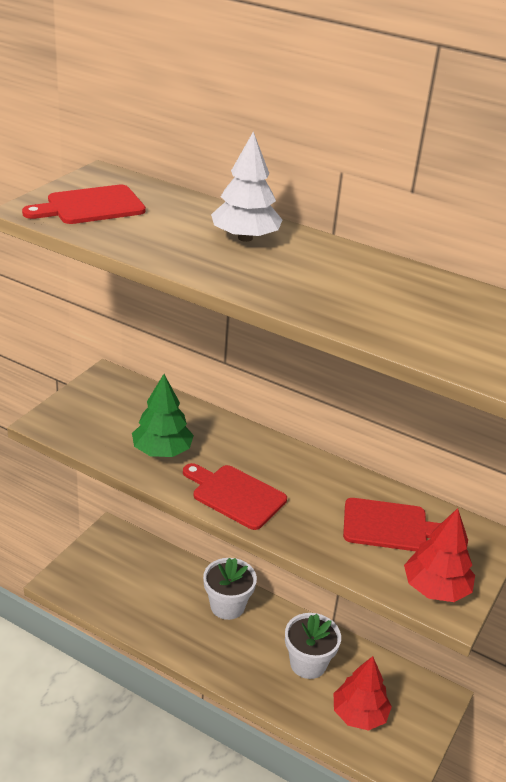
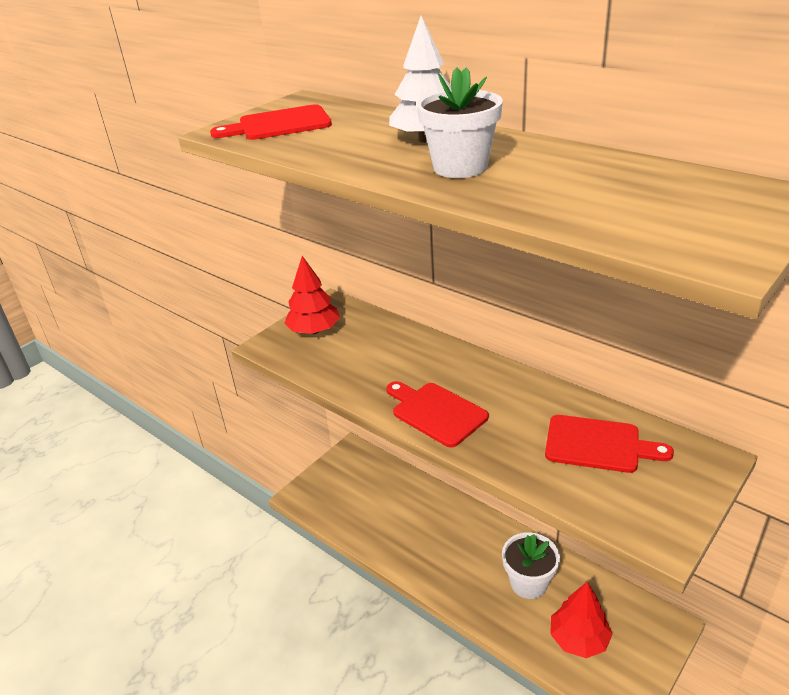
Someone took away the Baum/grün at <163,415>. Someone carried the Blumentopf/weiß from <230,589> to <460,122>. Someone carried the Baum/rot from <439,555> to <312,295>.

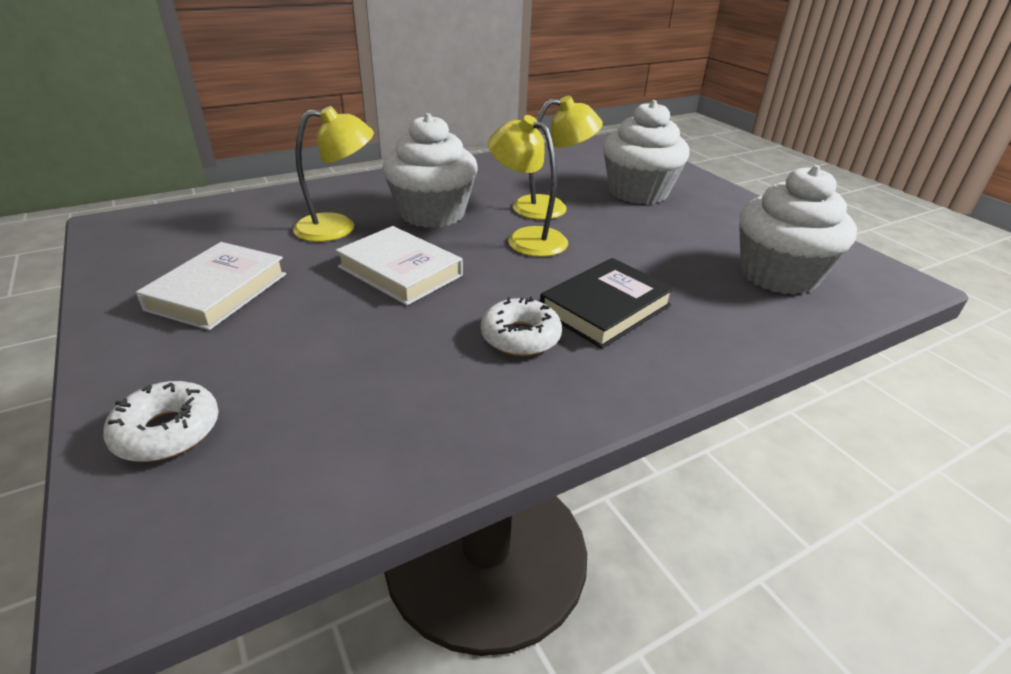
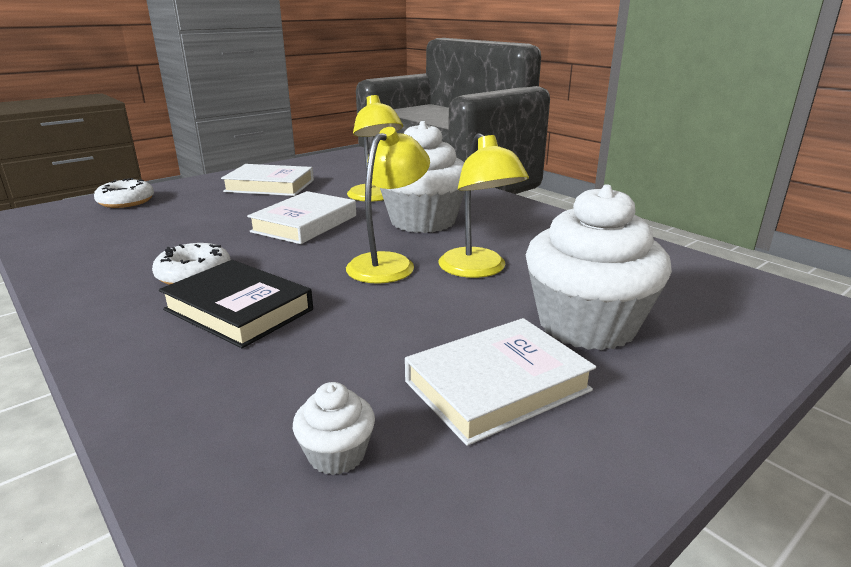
Someone scaled the Muffin/weiß at <798,230> by 0.43. Someone put down the Buch/weiß at <500,382>.

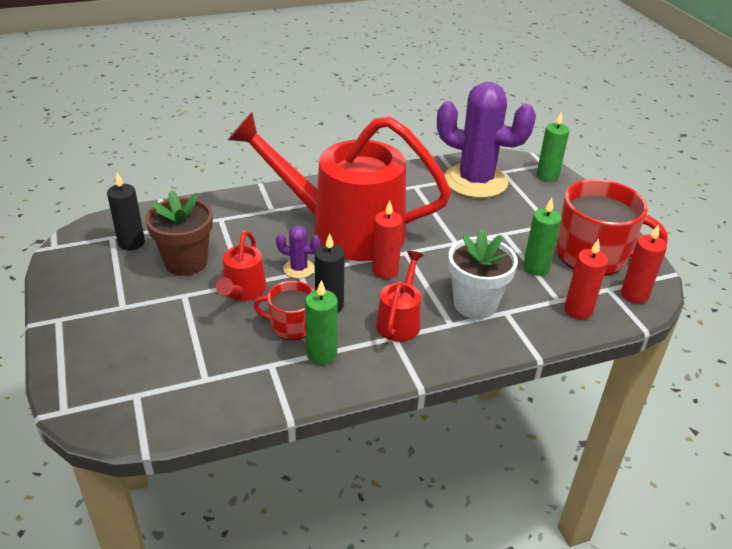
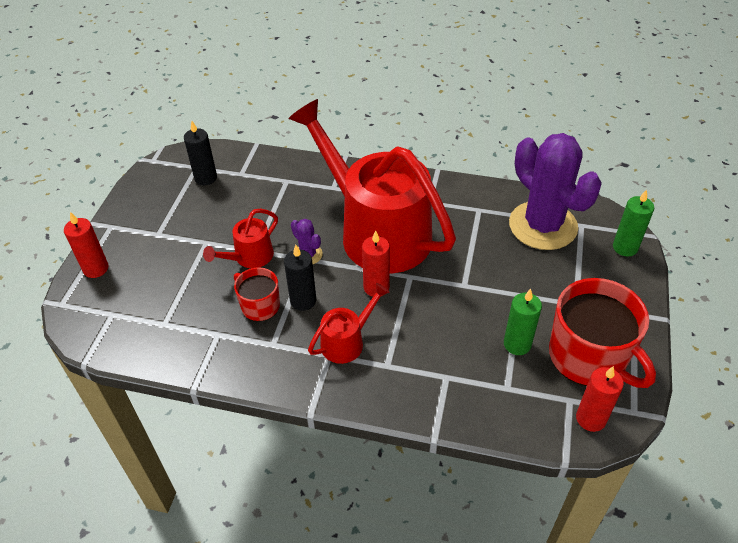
Someone took away the Blumentopf/braun at <179,233>. Someone took away the Kerze/grün at <321,322>. Someone took away the Blumentopf/weiß at <483,274>. Someone carried the Kerze/rot from <586,279> to <86,245>.

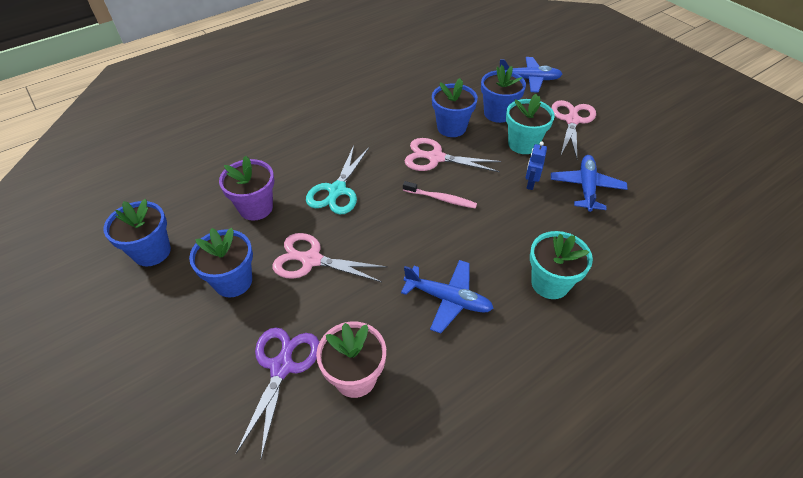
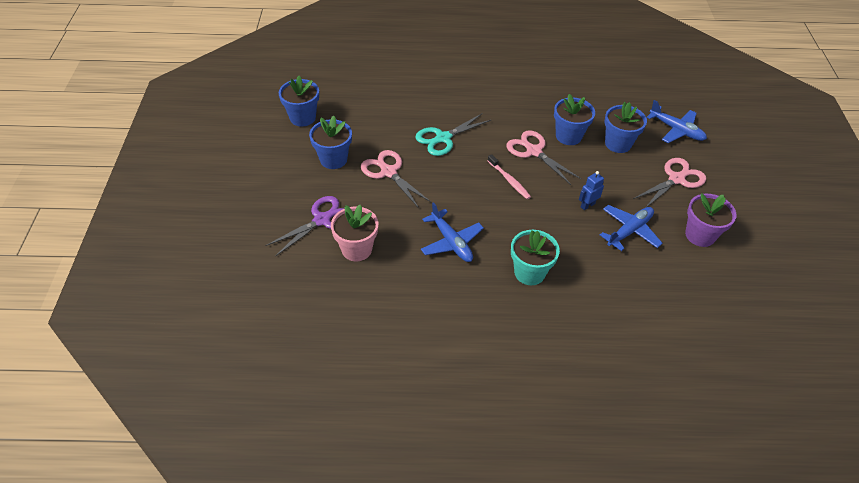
Someone carried the Blumentopf/lila from <246,188> to <710,220>. Someone took away the Blumentopf/türkis at <530,124>.

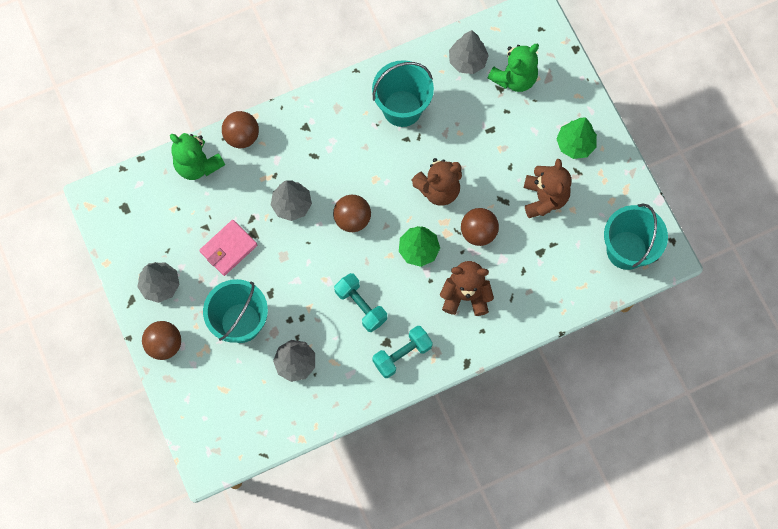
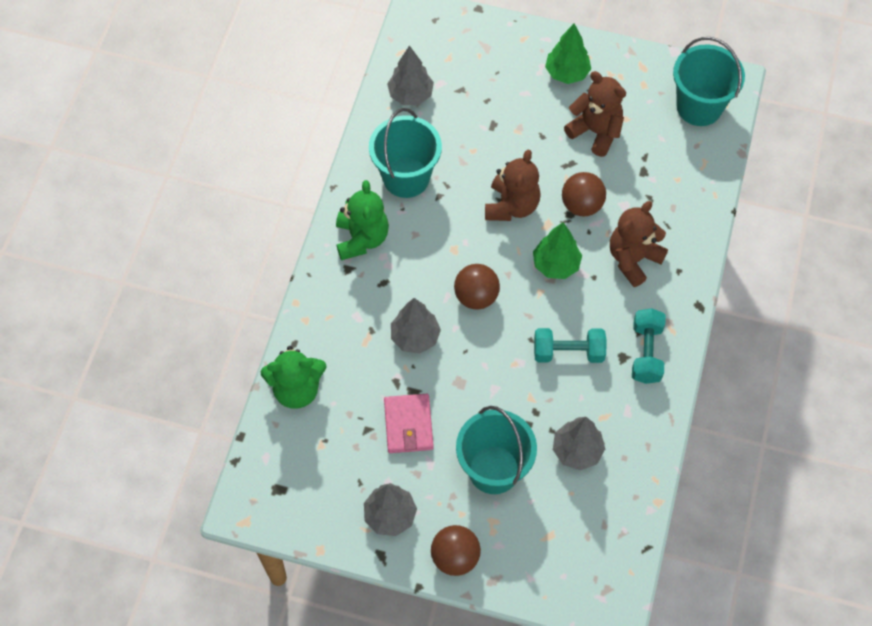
Someone took away the Ball/braun at <240,129>. Someone carried the Teddybär/grün from <513,68> to <362,220>.

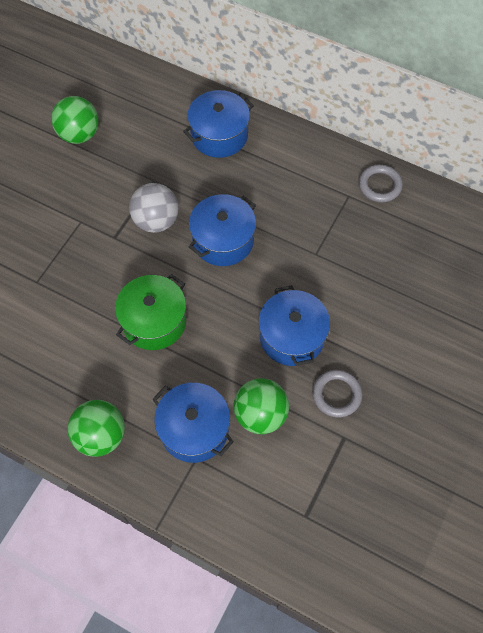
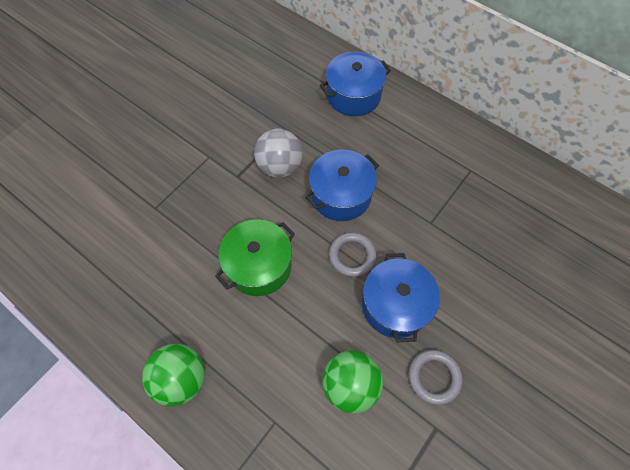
Someone took away the Ball/grün at <75,120>. Someone took away the Kochtopf/blau at <193,423>. Someone carried the Ring/grau from <381,183> to <353,254>.

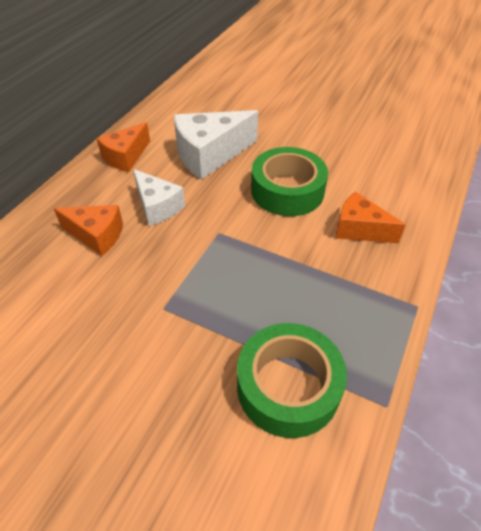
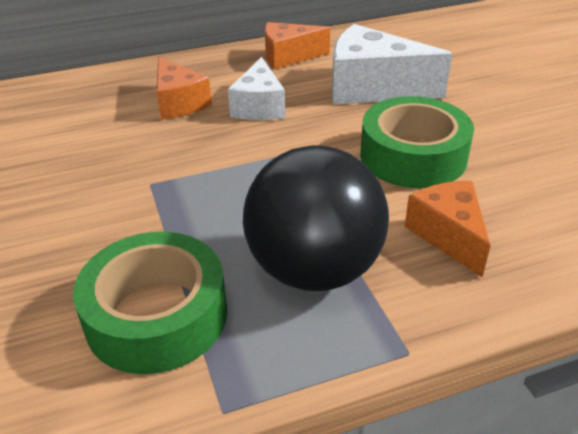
Someone put down the Ball/schwarz at <316,218>.

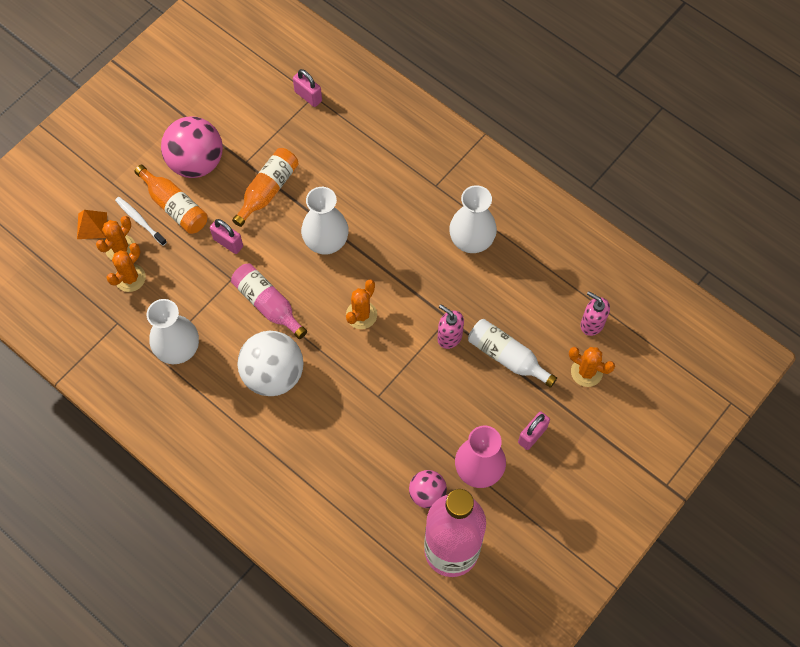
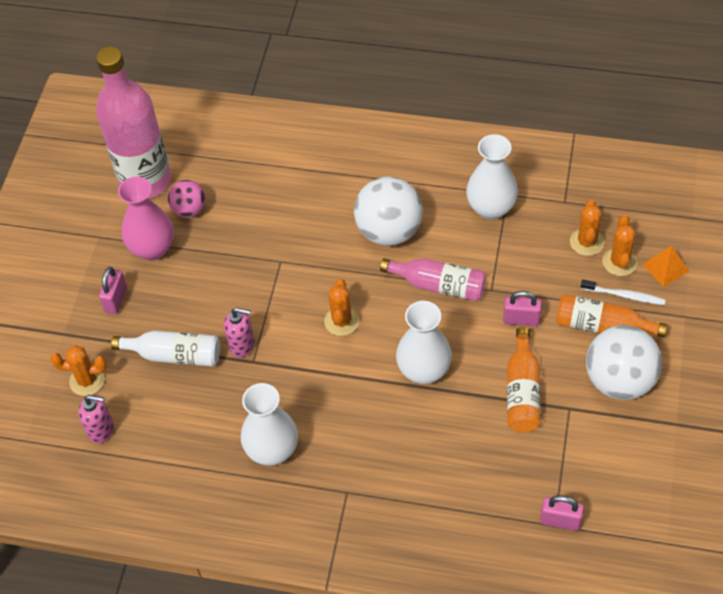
Someone repainted the Ball/rosa at <192,147>, which became the Ball/weiß at <624,362>.

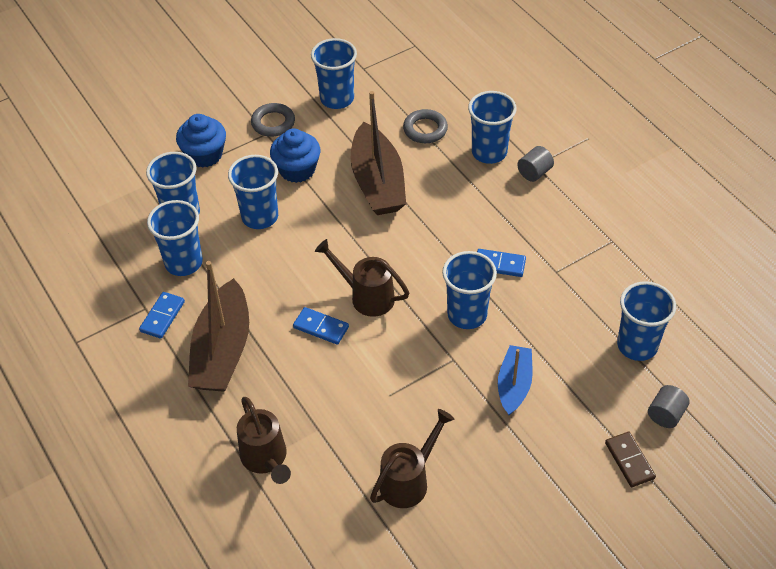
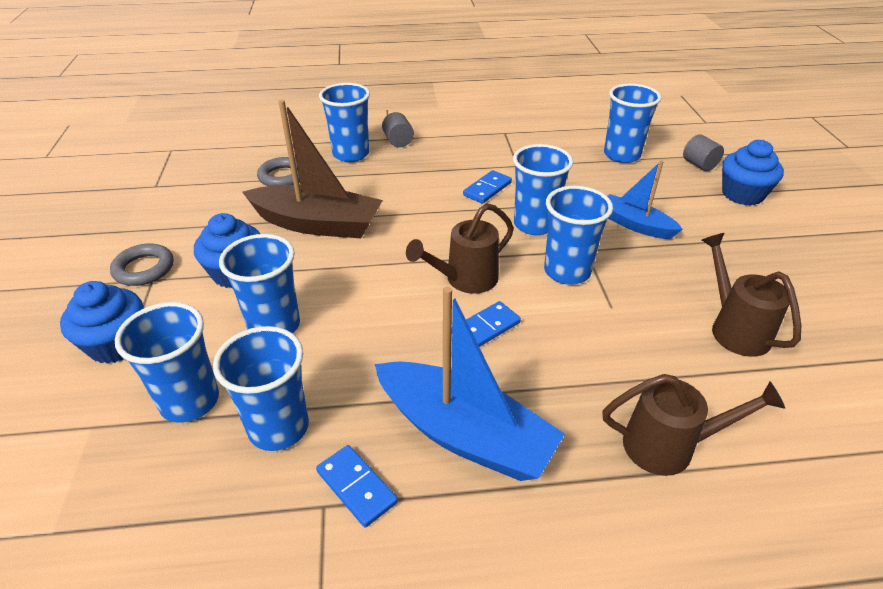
Someone repainted the Boot/braun at <218,326>, which became the Boot/blau at <470,384>. Someone carried the Becher/blau from <334,73> to <578,235>. Someone swapped the Dominostein/braun at <630,459> for the Muffin/blau at <753,173>.

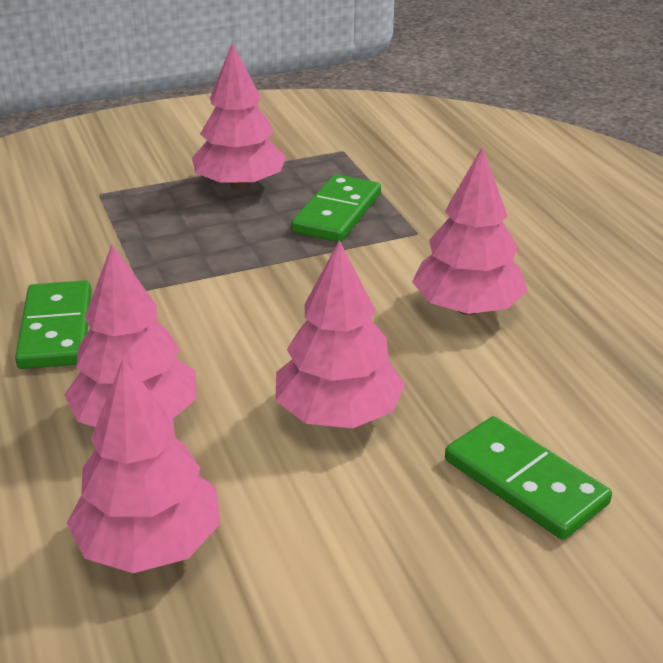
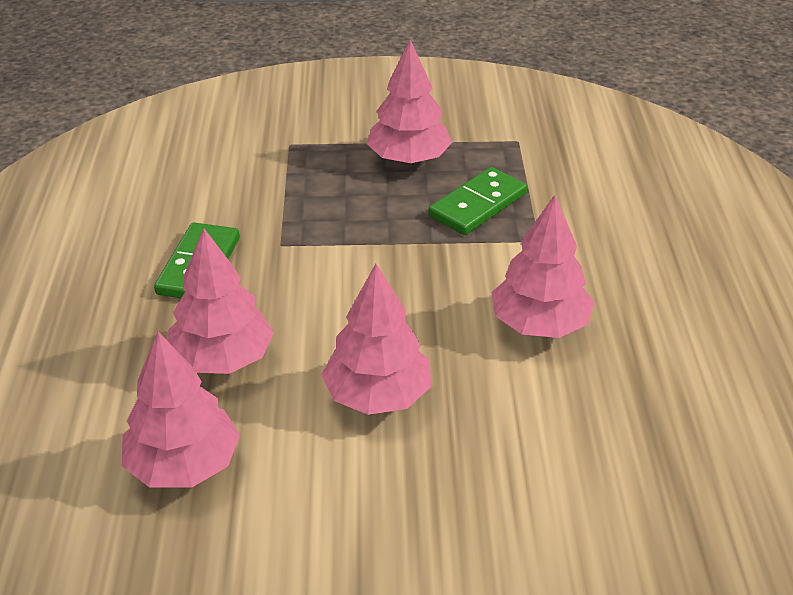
Someone took away the Dominostein/grün at <528,478>.

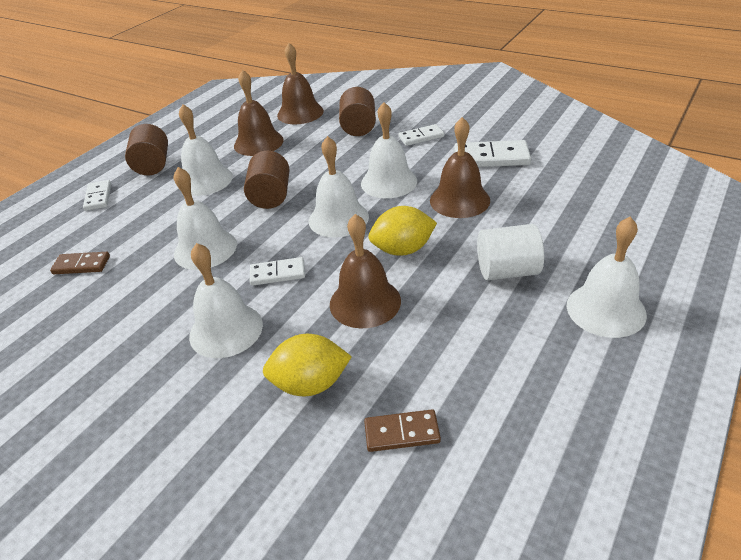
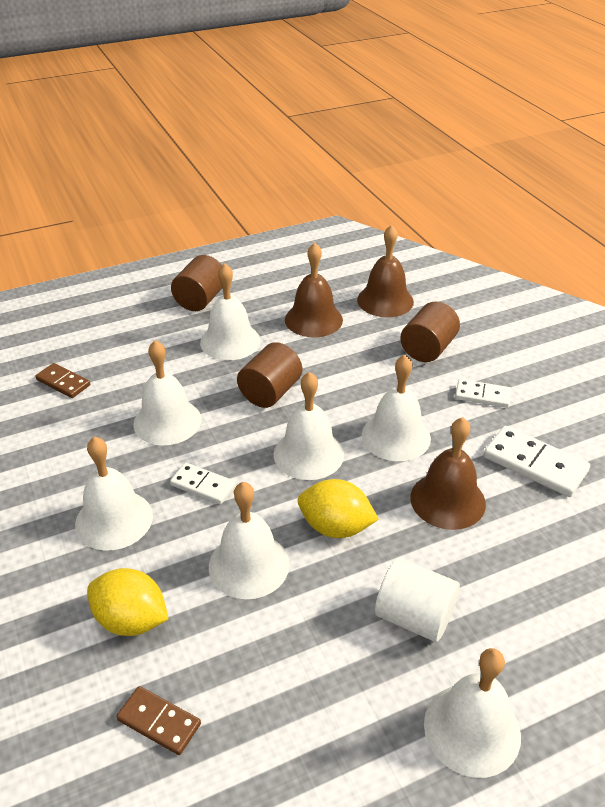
Someone took away the Dominostein/weiß at <97,195>. Someone repainted the Glocke/braun at <365,271>, which became the Glocke/weiß at <249,540>.

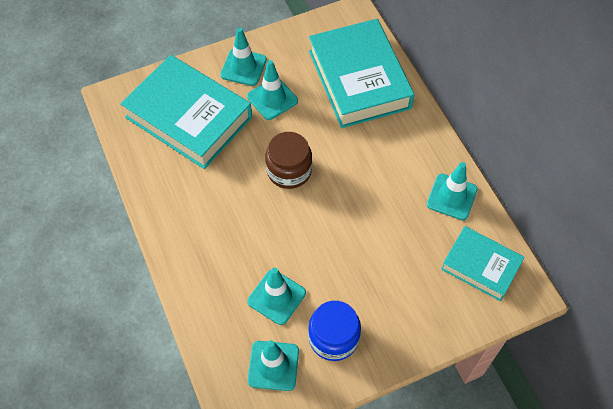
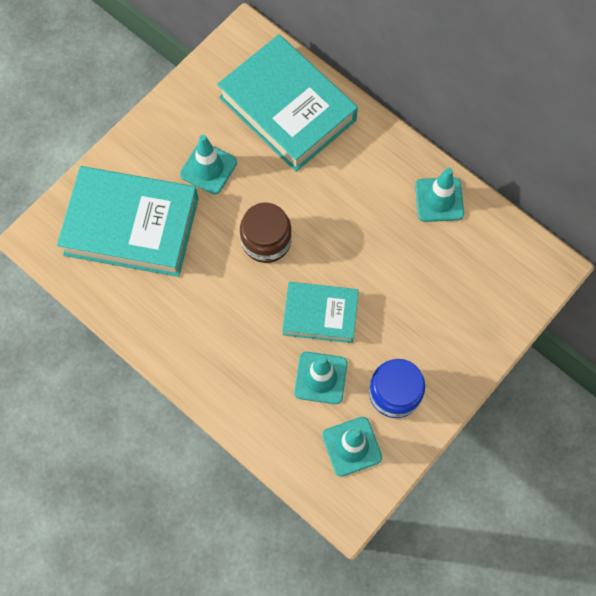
Someone took away the Leitkegel/türkis at <243,57>. Someone carried the Buch/türkis from <483,263> to <320,312>.

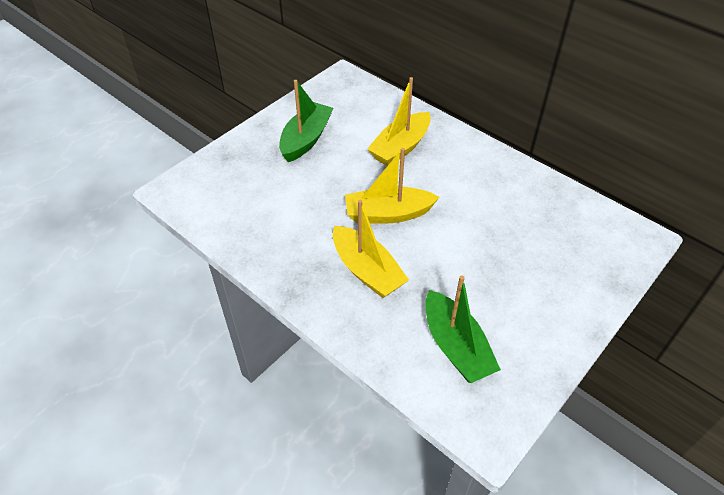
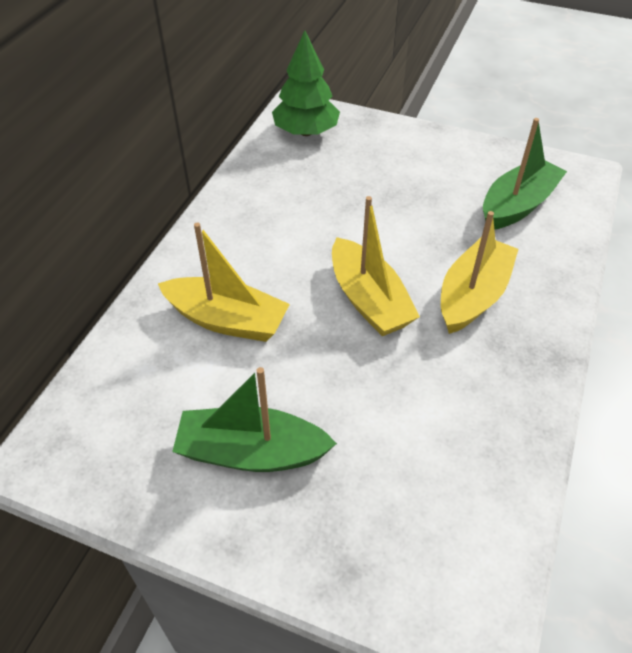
Someone put down the Baum/grün at <306,83>.

